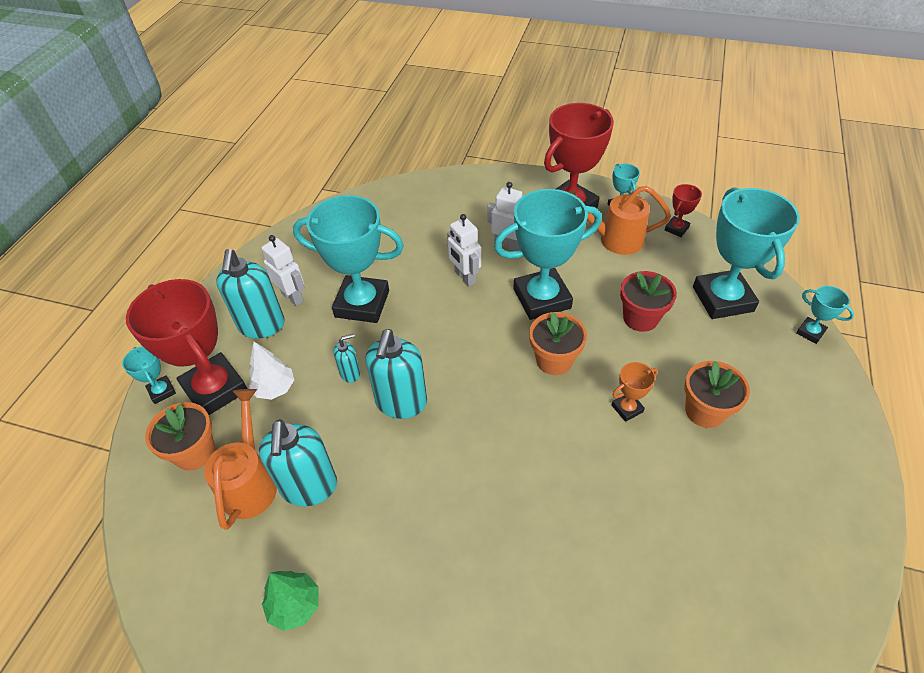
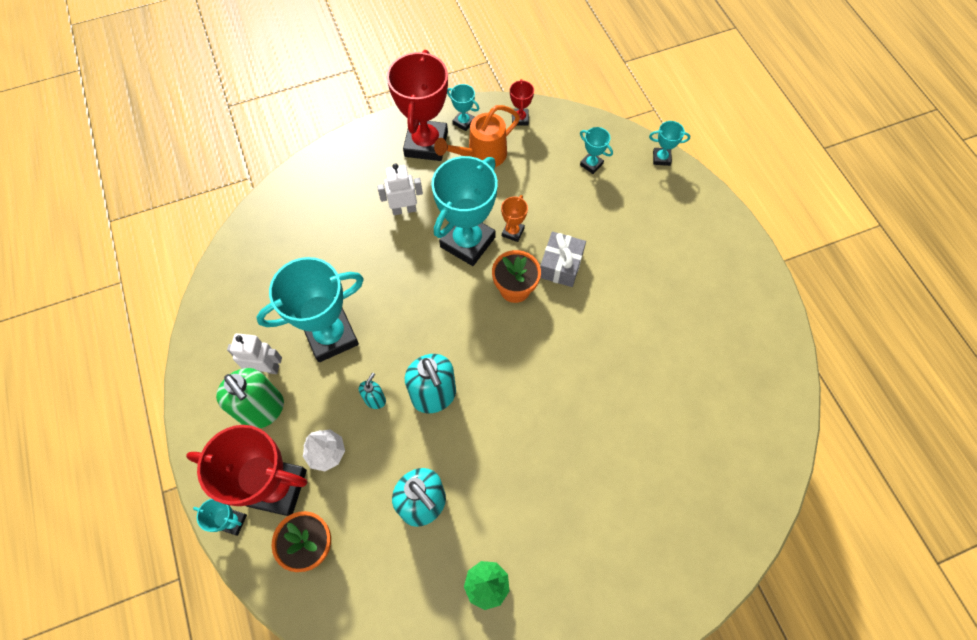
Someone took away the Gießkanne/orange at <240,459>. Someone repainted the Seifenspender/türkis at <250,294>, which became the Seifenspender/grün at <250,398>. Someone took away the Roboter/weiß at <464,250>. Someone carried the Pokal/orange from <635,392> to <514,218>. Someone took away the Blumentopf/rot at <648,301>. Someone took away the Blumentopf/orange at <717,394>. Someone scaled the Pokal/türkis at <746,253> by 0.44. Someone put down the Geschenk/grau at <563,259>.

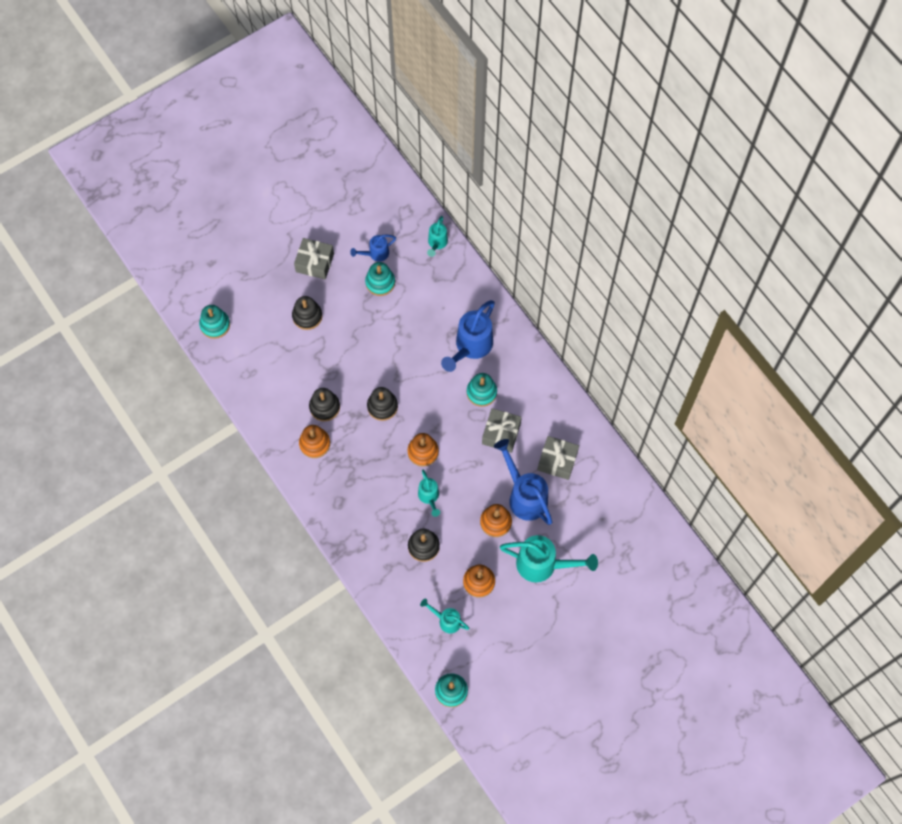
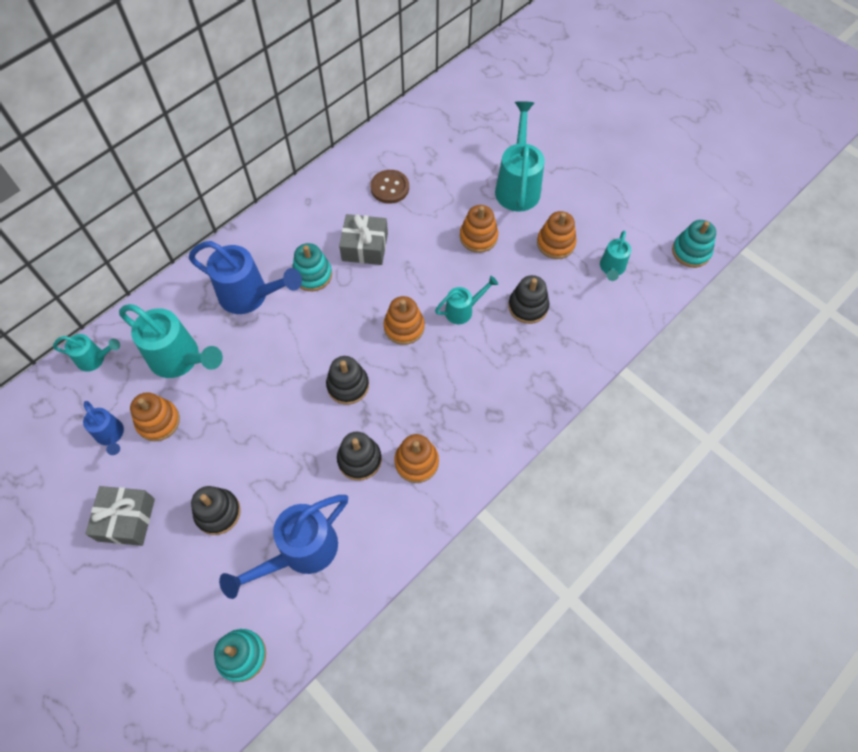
Someone repainted the Stapelspielzeug/türkis at <380,279>, which became the Stapelspielzeug/orange at <155,416>. Someone carried the Gießkanne/blau from <523,482> to <283,547>. Someone swapped the Geschenk/grau at <558,458> for the Knopf/braun at <389,187>. Someone put down the Gießkanne/türkis at <171,341>.

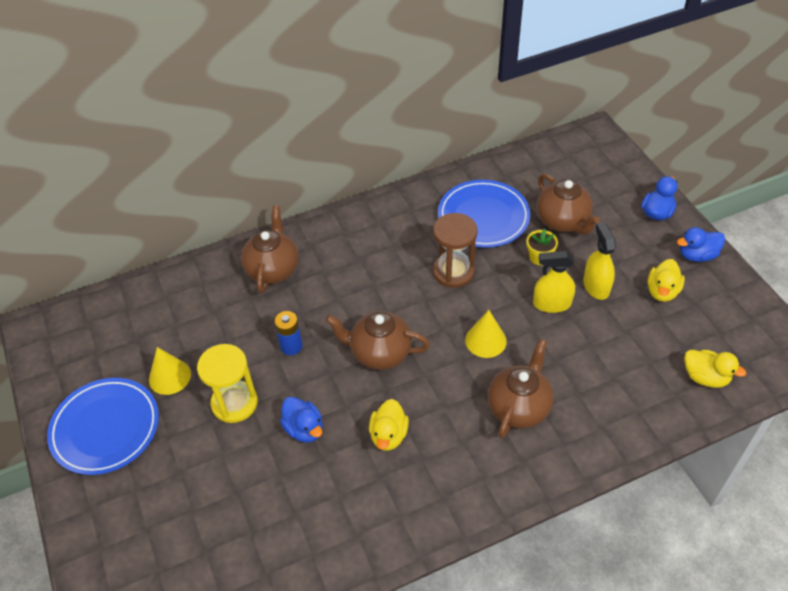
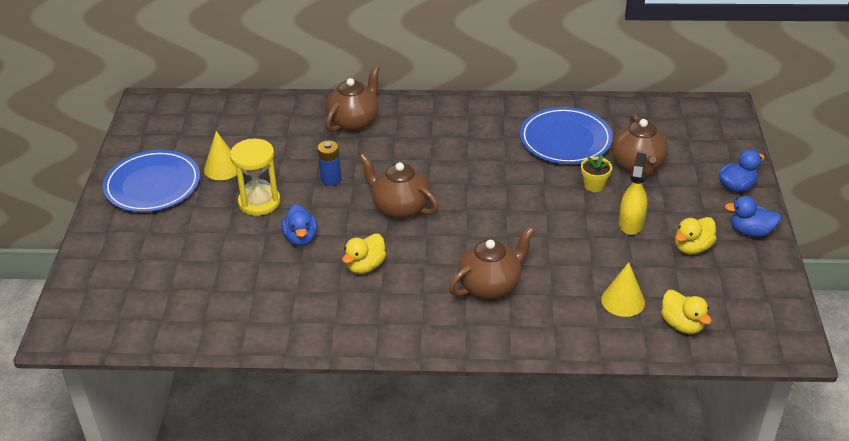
Someone took away the Sanduhr/braun at <455,250>. Someone carried the Kegel/gelb from <486,334> to <623,289>. Someone took away the Sprühflasche/gelb at <554,282>.

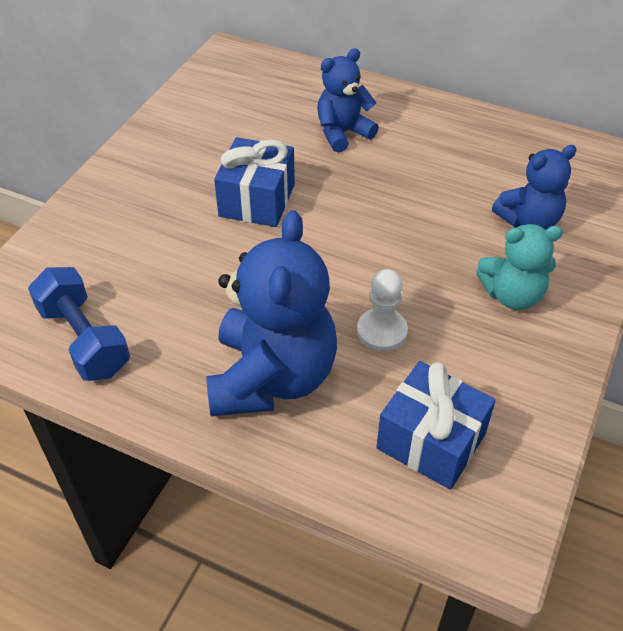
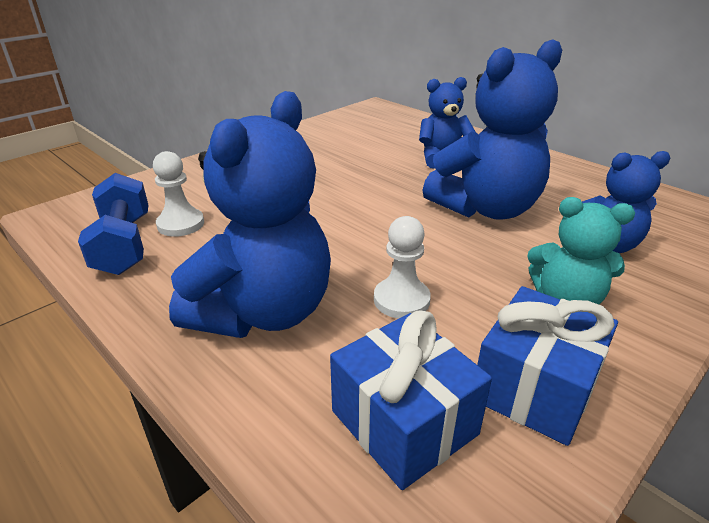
Someone carried the Geschenk/blau from <254,182> to <547,366>. Someone put down the Bauer/weiß at <178,194>. Someone put down the Teddybär/blau at <492,129>.

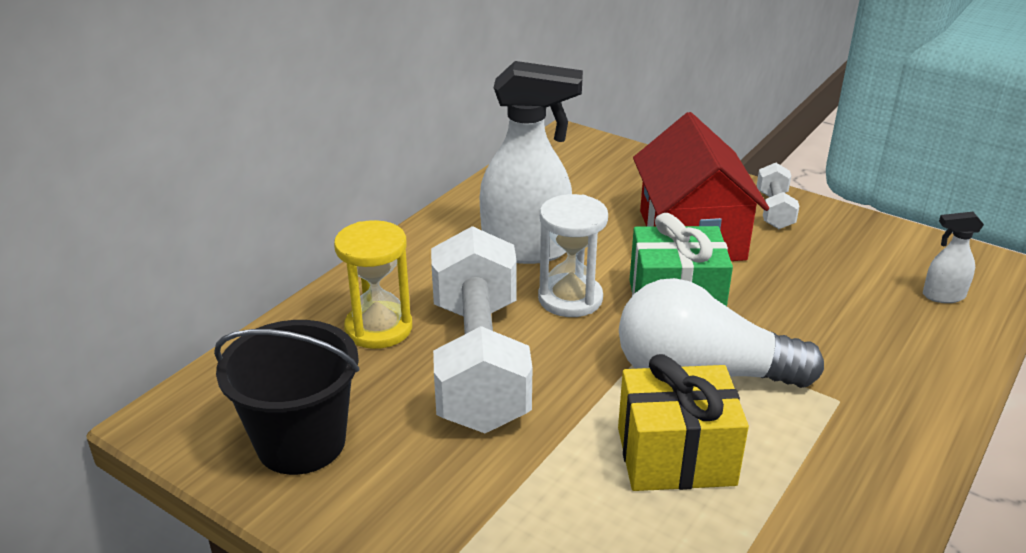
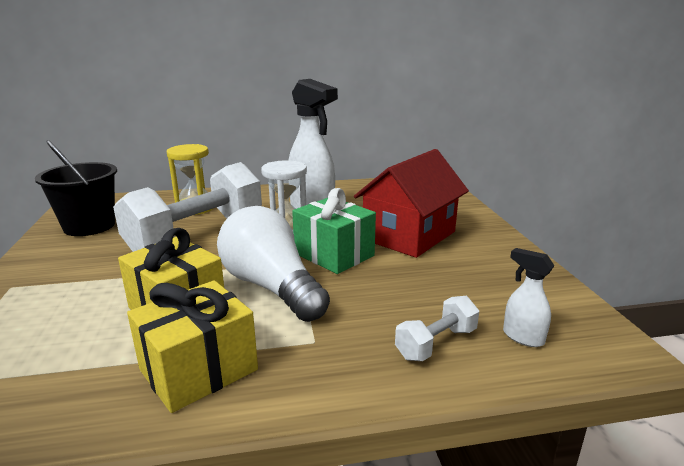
Someone carried the Hantel/weiß from <778,196> to <437,328>. Someone put down the Geschenk/gelb at <192,346>.

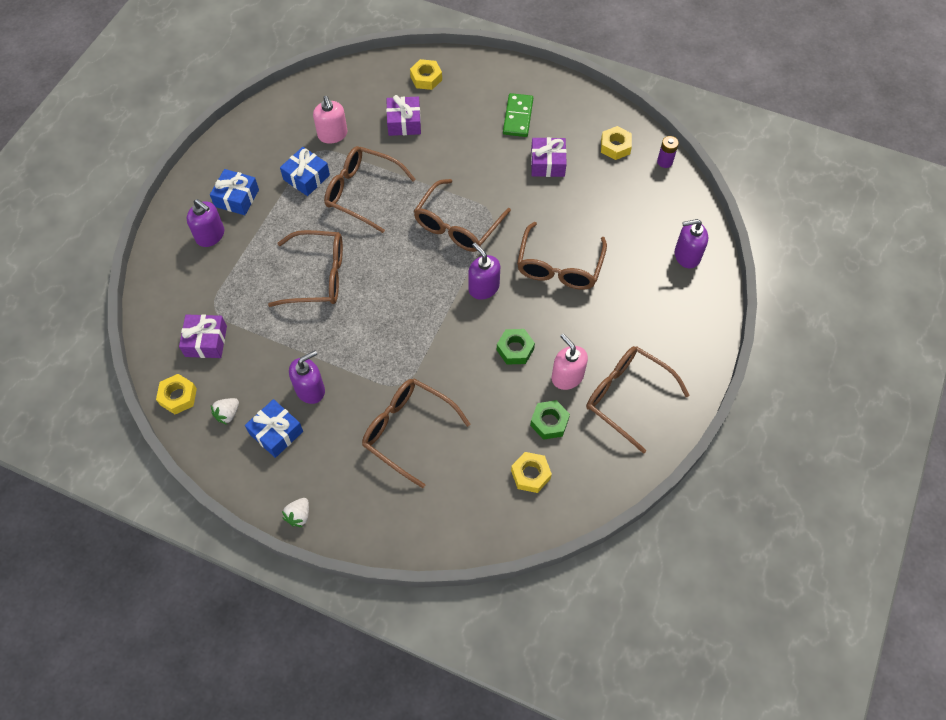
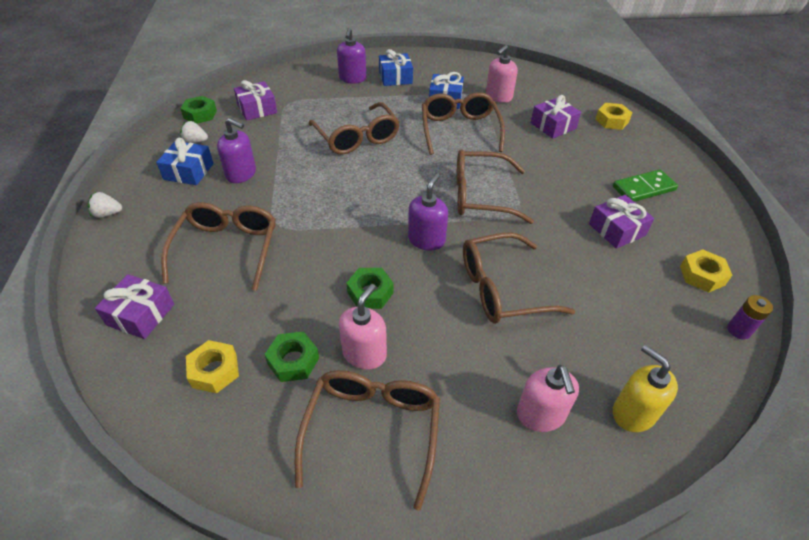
Someone repainted the Sechskantmutter/gelb at <176,394>, which became the Sechskantmutter/grün at <198,110>. Someone repainted the Seifenspender/lila at <691,243>, which became the Seifenspender/gelb at <645,388>. Someone put down the Geschenk/lila at <134,306>. Someone put down the Seifenspender/rosa at <548,398>.

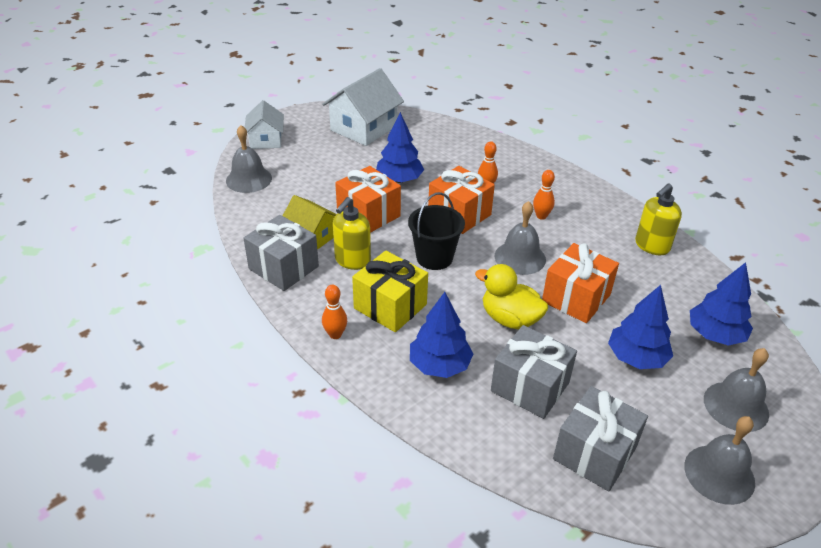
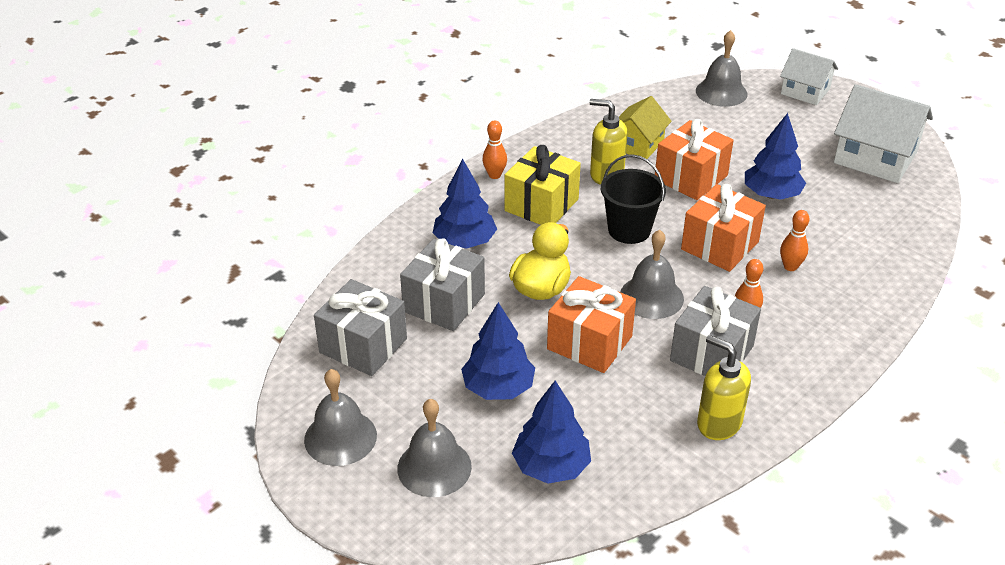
Someone carried the Geschenk/grau from <281,253> to <715,331>. Someone rotated the Haus/weiß at <264,124> by 45 degrees clockwise.

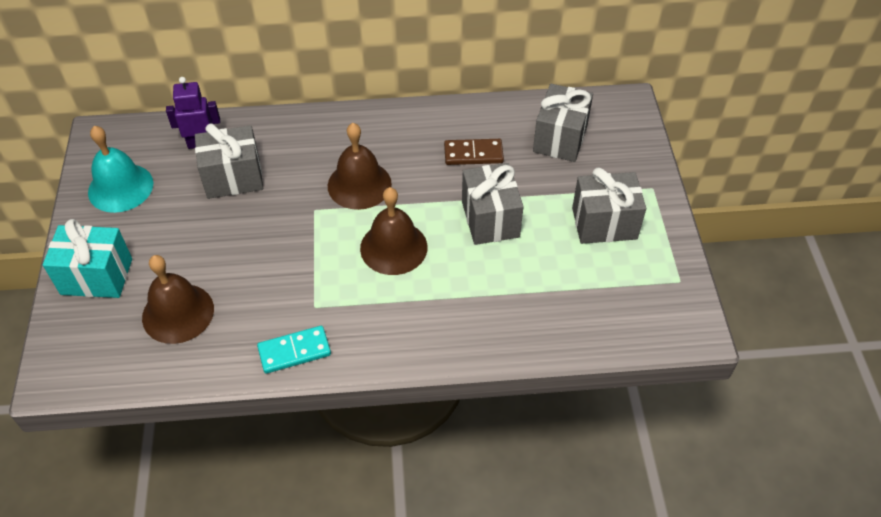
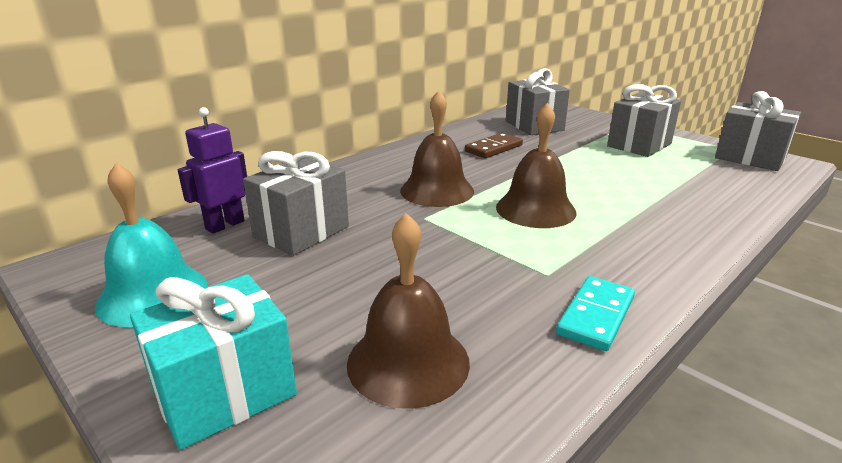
Someone carried the Geschenk/grau from <493,204> to <758,131>.

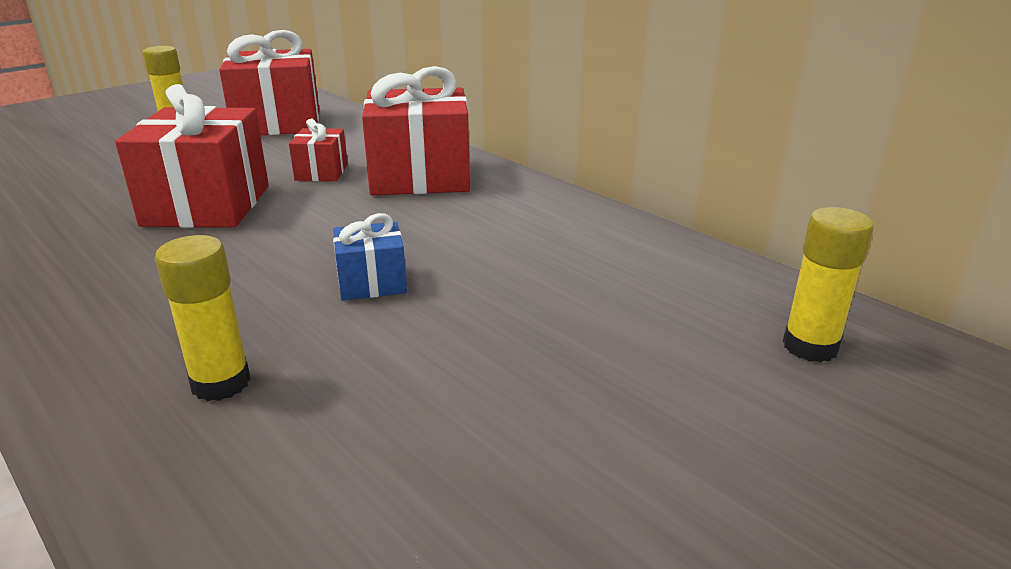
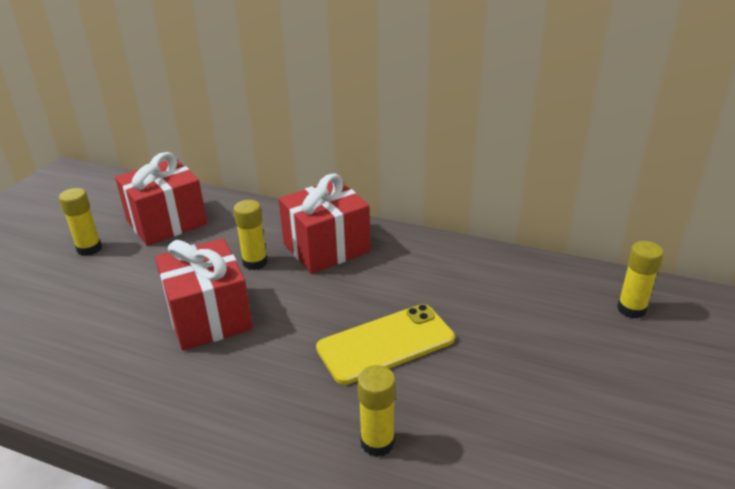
Someone swapped the Geschenk/rot at <318,150> for the Klebestift/gelb at <250,235>. Someone swapped the Geschenk/blau at <370,257> for the Handy/gelb at <385,344>.

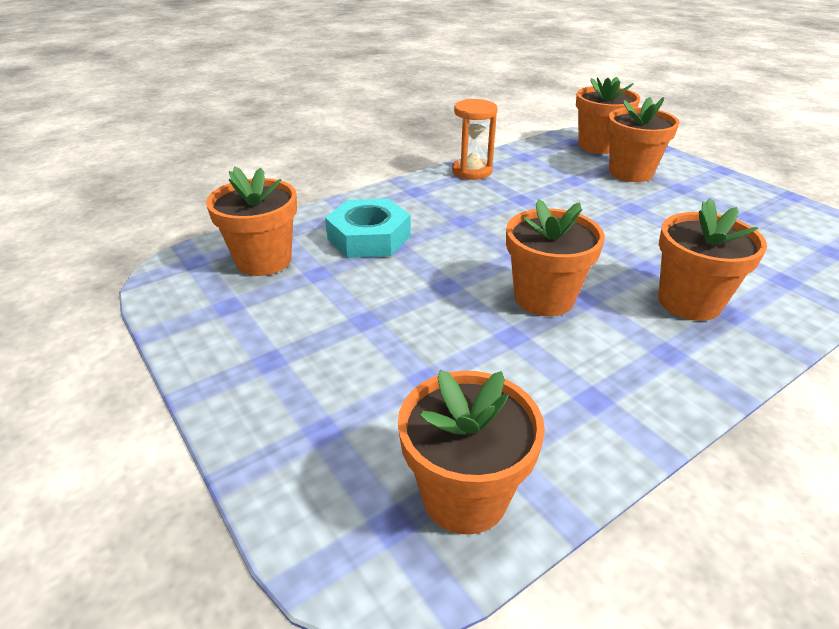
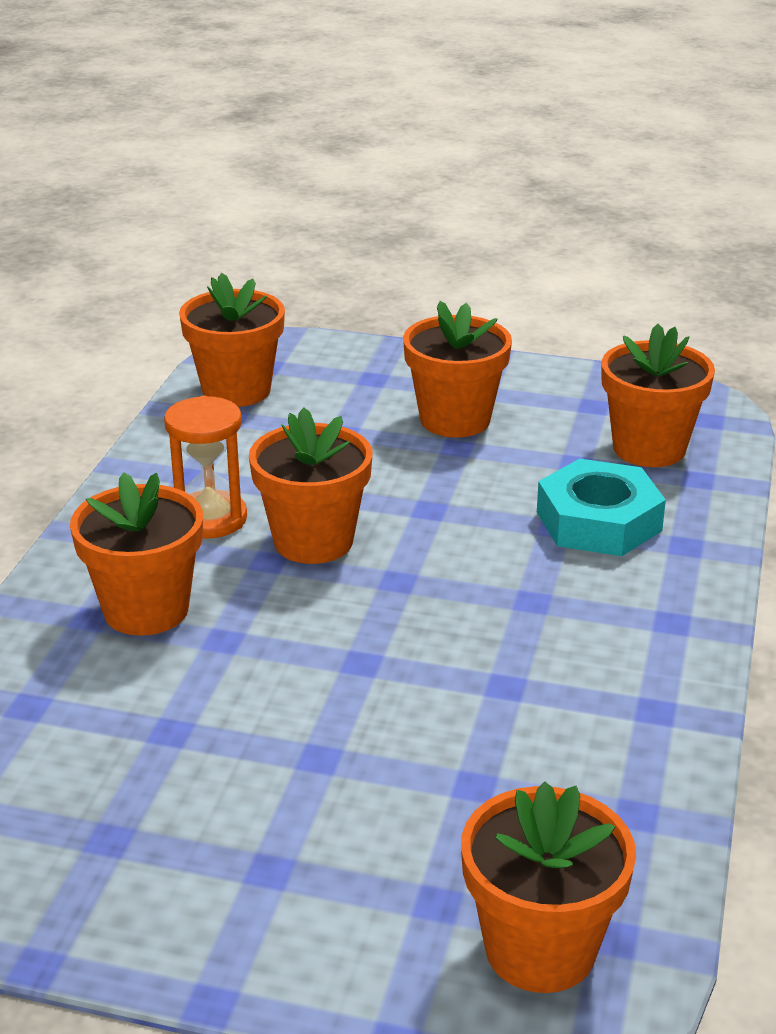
Someone carried the Sanduhr/orange from <474,139> to <205,467>. Someone carried the Blumentopf/orange from <643,139> to <457,369>.

